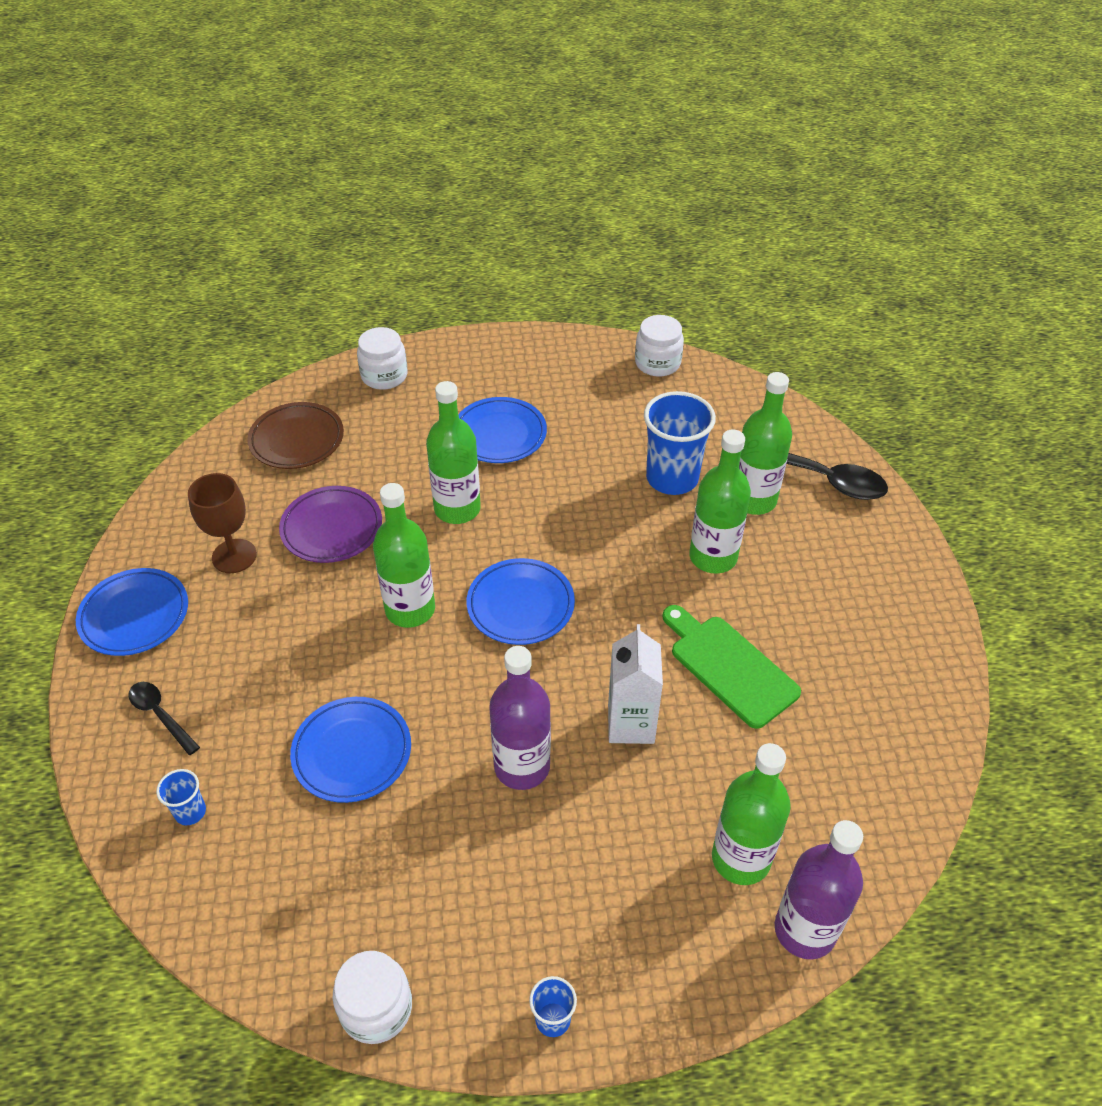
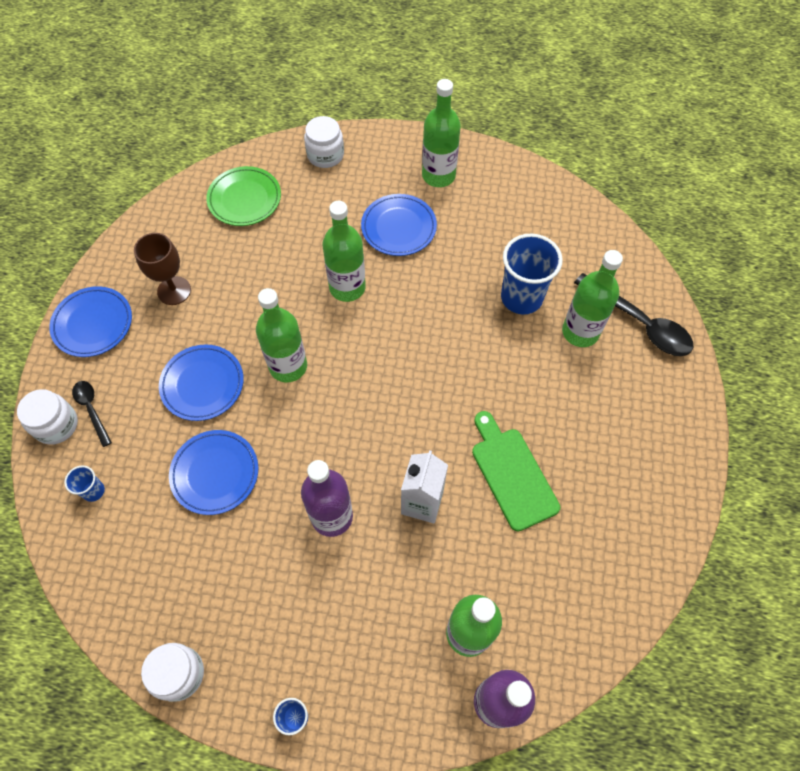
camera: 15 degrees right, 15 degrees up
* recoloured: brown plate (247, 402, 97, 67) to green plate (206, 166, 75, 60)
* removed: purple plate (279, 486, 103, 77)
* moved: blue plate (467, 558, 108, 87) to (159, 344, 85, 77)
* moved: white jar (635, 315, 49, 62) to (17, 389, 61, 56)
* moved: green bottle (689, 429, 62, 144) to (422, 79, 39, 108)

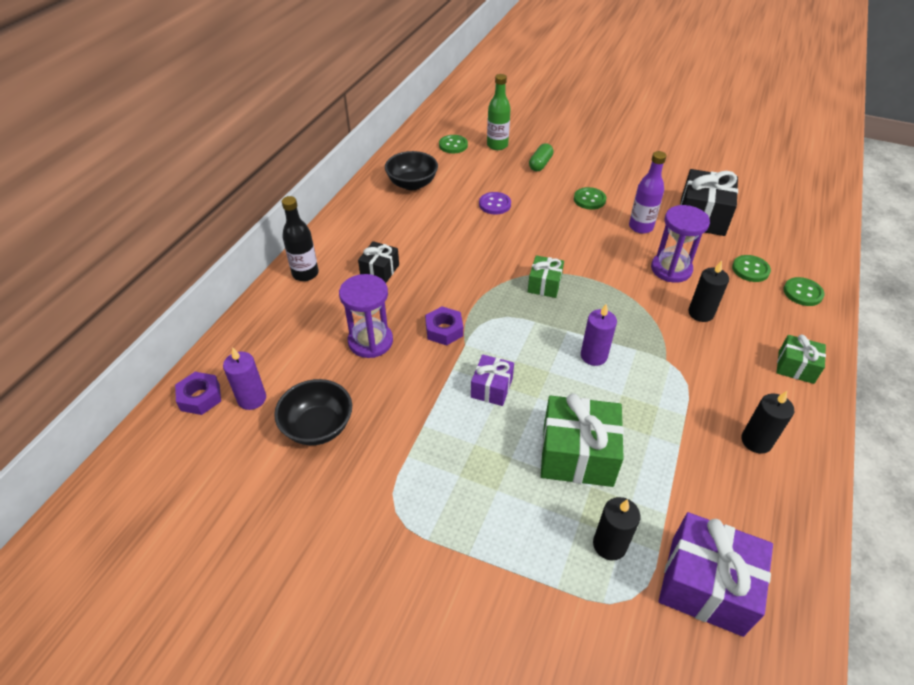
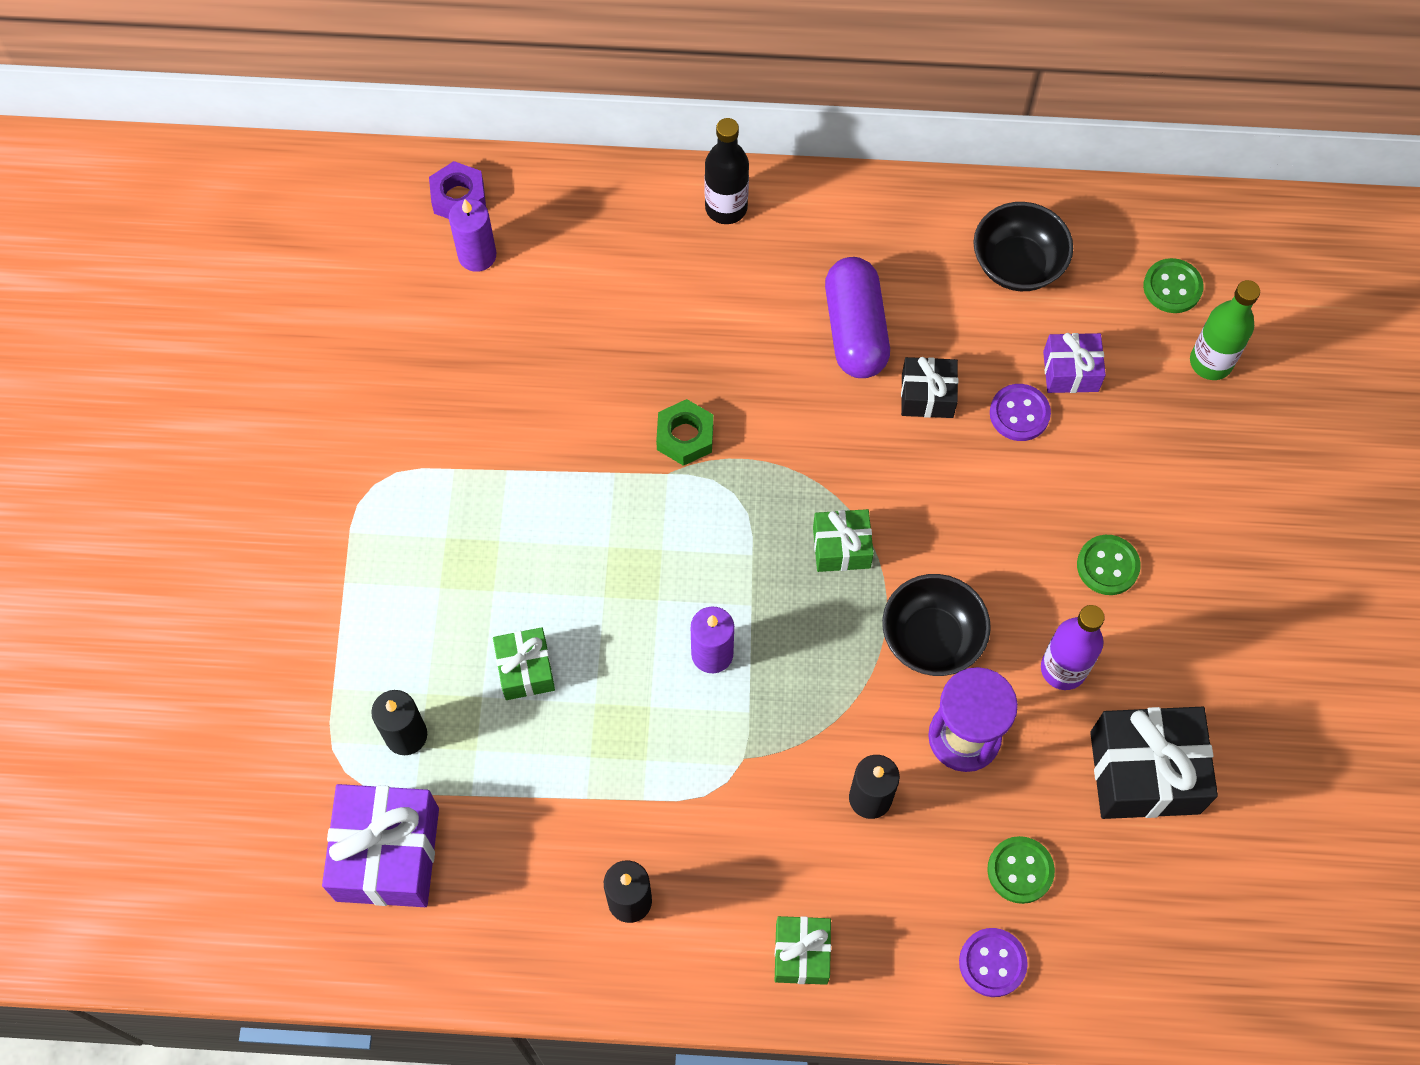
camera: 70 degrees right, 20 degrees up
* moved: black bowl (274, 379, 78, 66) to (882, 574, 109, 102)
* removed: purple hourglass (339, 274, 54, 84)
* moved: black gift (358, 241, 41, 42) to (901, 357, 57, 61)
* recoloured: purple nut (425, 306, 38, 39) to green nut (656, 399, 57, 67)
* moved: purple gift (471, 354, 43, 52) to (1043, 333, 63, 60)
* removed: green capsule (529, 143, 24, 28)
* resized: green gift (541, 393, 83, 94) = (493, 627, 62, 73) x0.56
* recoloured: green button (784, 277, 41, 29) to purple button (959, 928, 69, 69)
* added: purple capsule (825, 257, 65, 121)

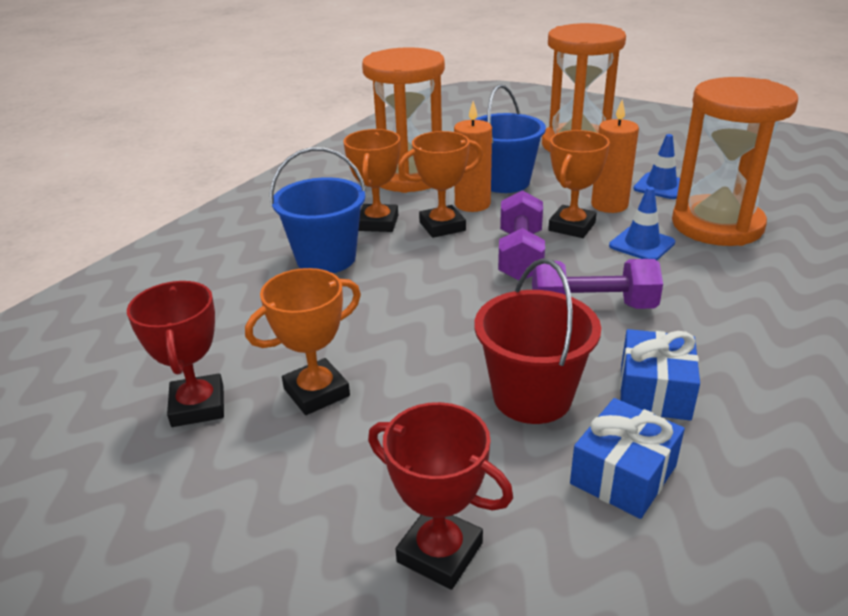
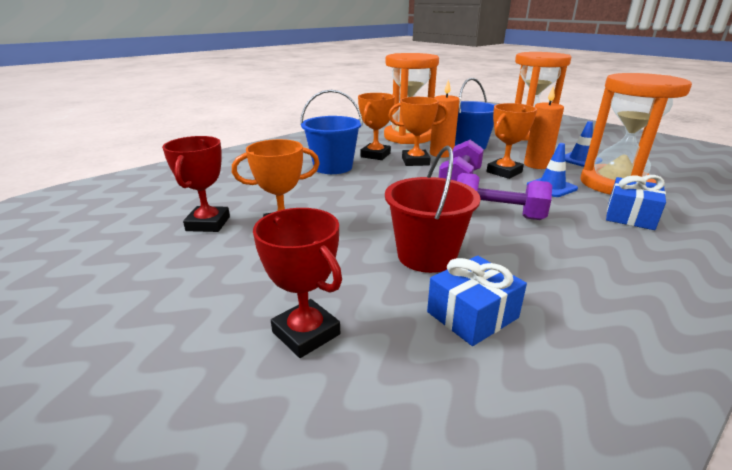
camera: 15 degrees right, 5 degrees down
* moved: blue gift (620, 329, 80, 92) to (606, 175, 60, 55)

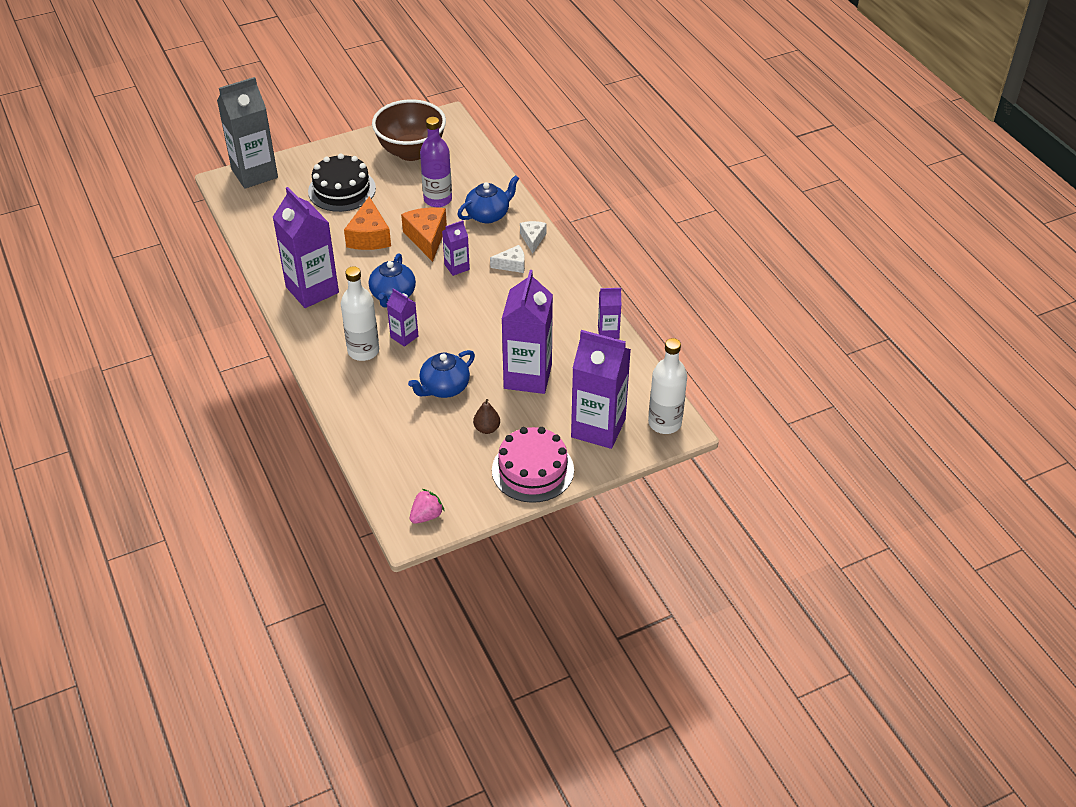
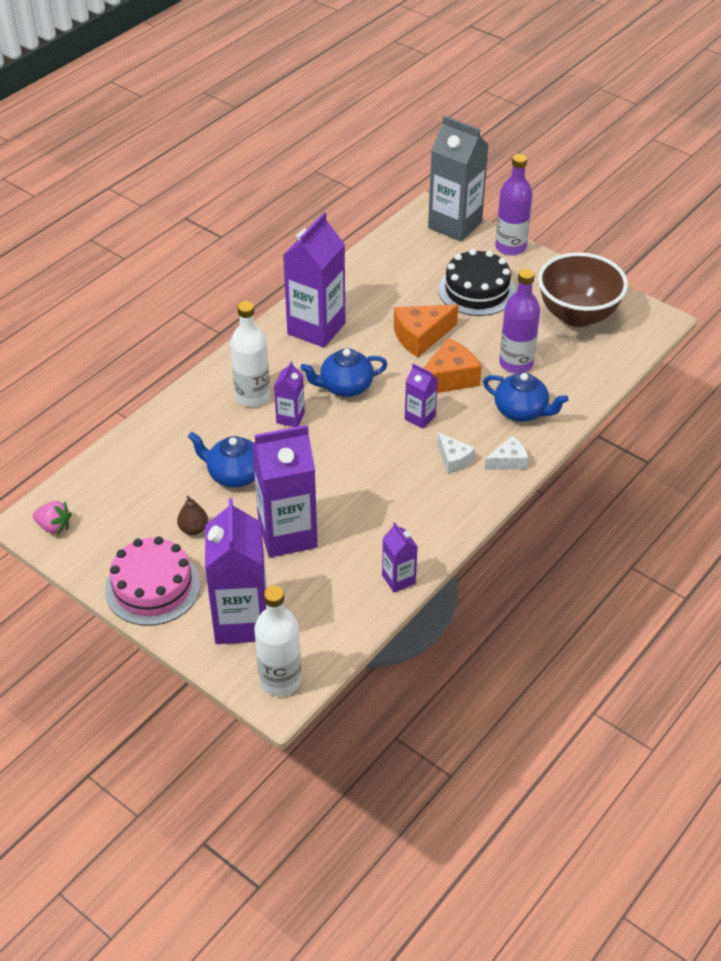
camera: 65 degrees right, 0 degrees up
* added: purple bottle (495, 154, 37, 102)

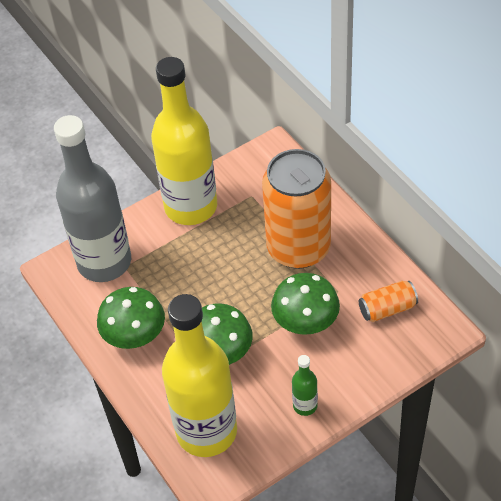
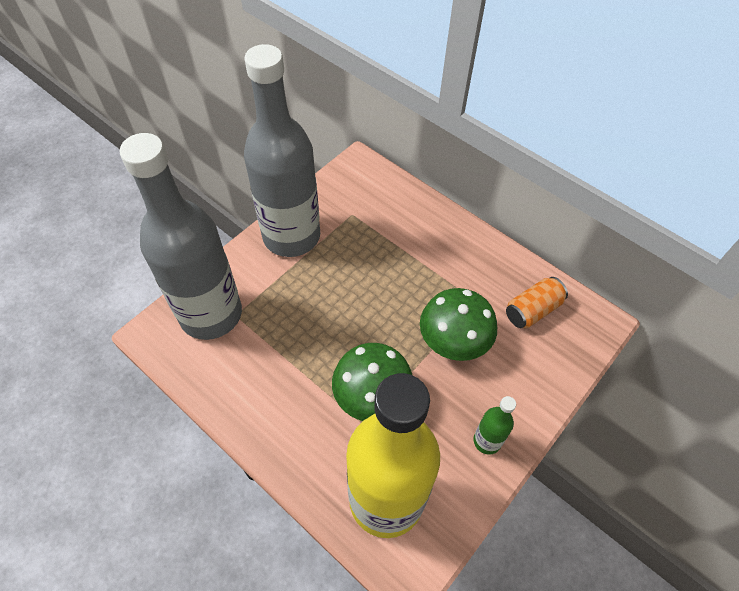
camera: 20 degrees left, 5 degrees up
* removed: green mushroom (97, 287, 68, 62)
* recoloured: yellow bottle (151, 57, 66, 168) to grey bottle (244, 44, 76, 213)
* removed: orange can (262, 149, 69, 120)

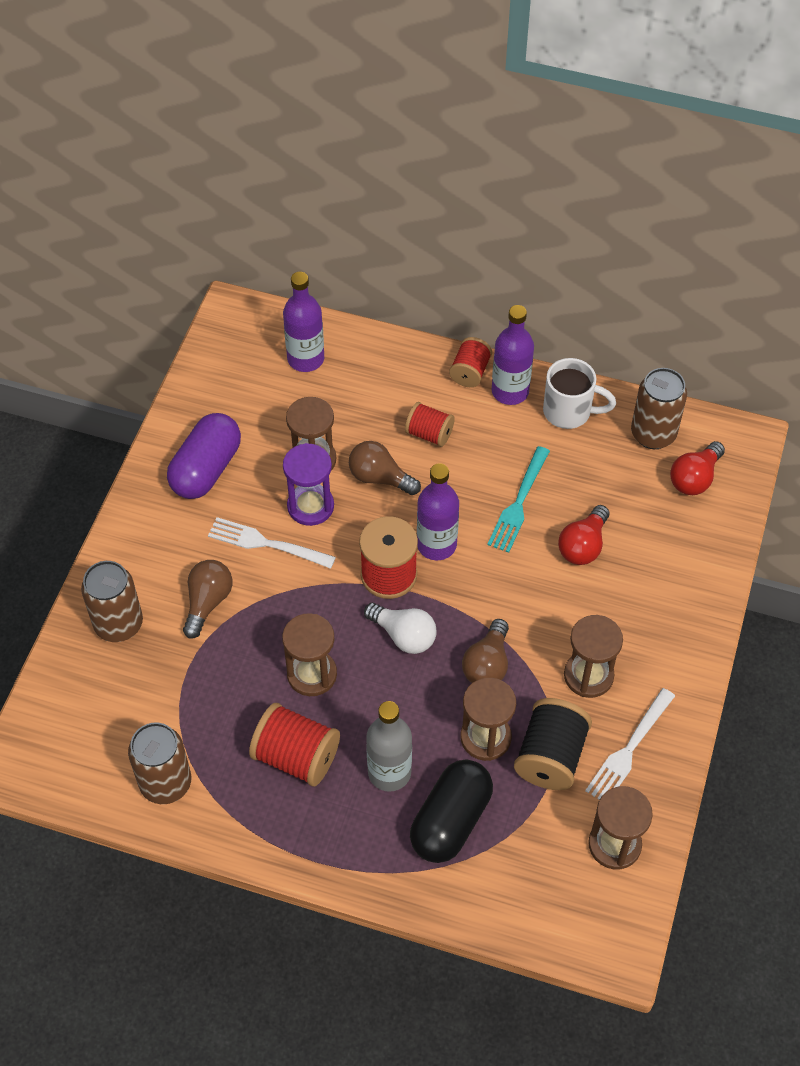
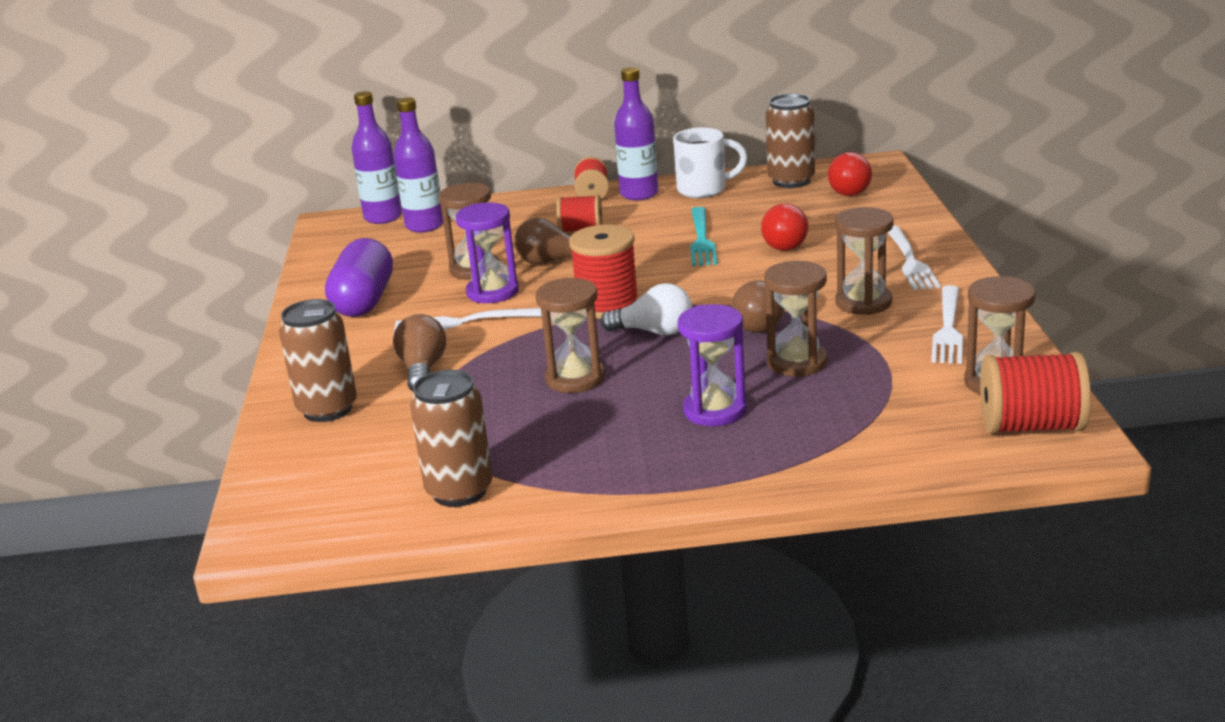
camera: 20 degrees left, 30 degrees down
* moved: red spool (249, 703, 91, 84) to (980, 352, 111, 82)
* replaced: grey bottle (366, 701, 46, 91) to purple hourglass (678, 304, 69, 122)
* removed: black capsule (410, 760, 83, 103)
* moved: purple bottle (417, 463, 42, 97) to (352, 91, 50, 133)
* removed: black spool (514, 698, 78, 92)
* added: white fork (887, 226, 54, 64)

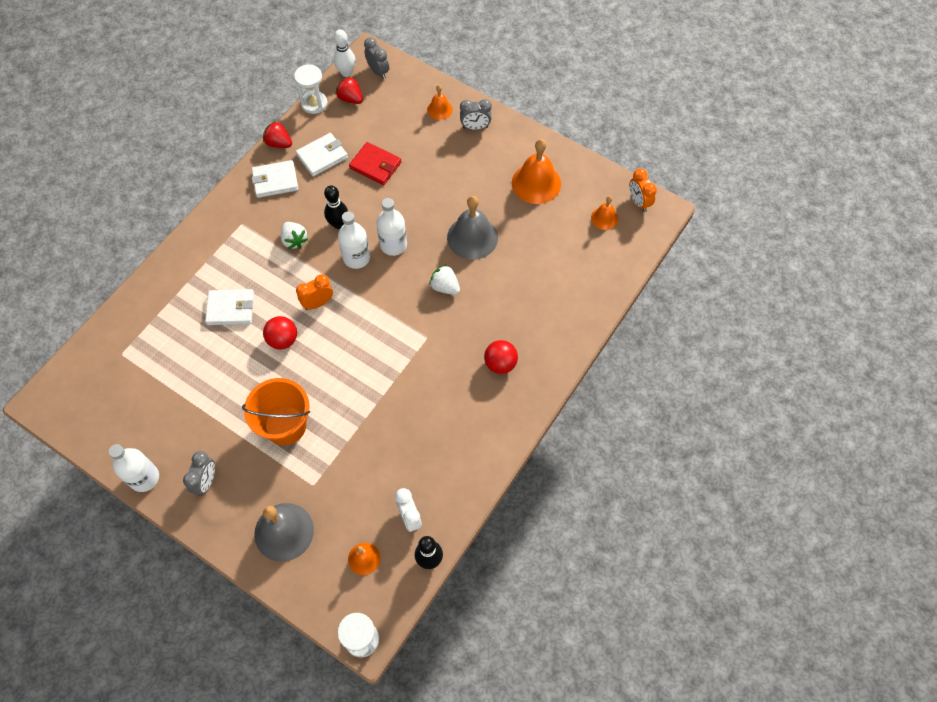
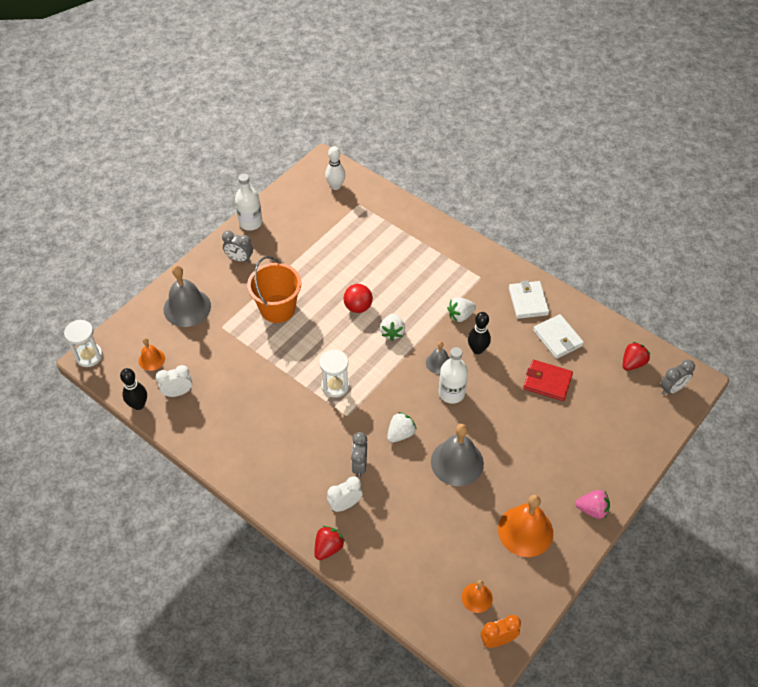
camera: 95 degrees right, 10 degrees down
* removed: white wallet (205, 289, 49, 36)
* moved: red strawberry (263, 121, 29, 27) to (315, 526, 30, 34)
* moved: white hourglass (294, 64, 33, 50) to (319, 349, 30, 48)
* replaced: orange clock (296, 274, 37, 36) to white strawberry (380, 314, 25, 27)
* moved: white bowling pin (334, 29, 22, 48) to (325, 146, 20, 44)
* replaced: white bottle (338, 211, 32, 58) to grey bell (426, 341, 24, 33)
* turned: red wallet (349, 142, 53, 43) = (523, 360, 50, 41) 75 degrees clockwise
* removed: orange bell (427, 85, 26, 35)
* moved: grey clock (460, 99, 32, 31) to (351, 432, 16, 45)
* removed: red ball (484, 340, 34, 34)
* added: white clock (327, 476, 36, 36)
* added: pink strawberry (575, 490, 35, 29)

